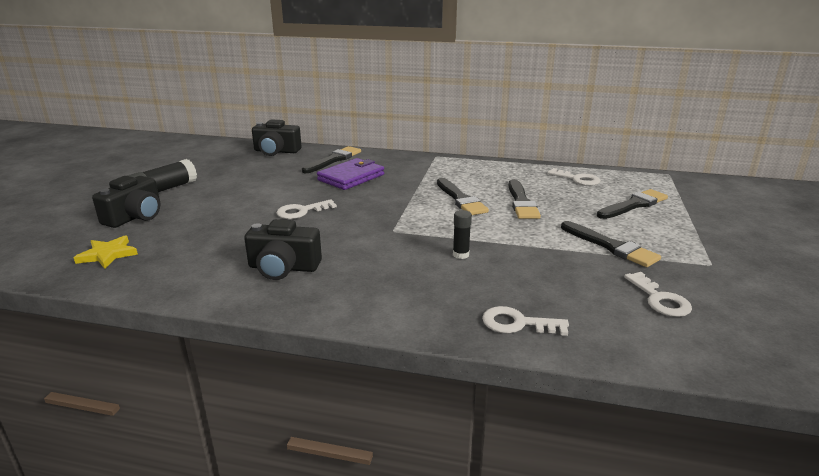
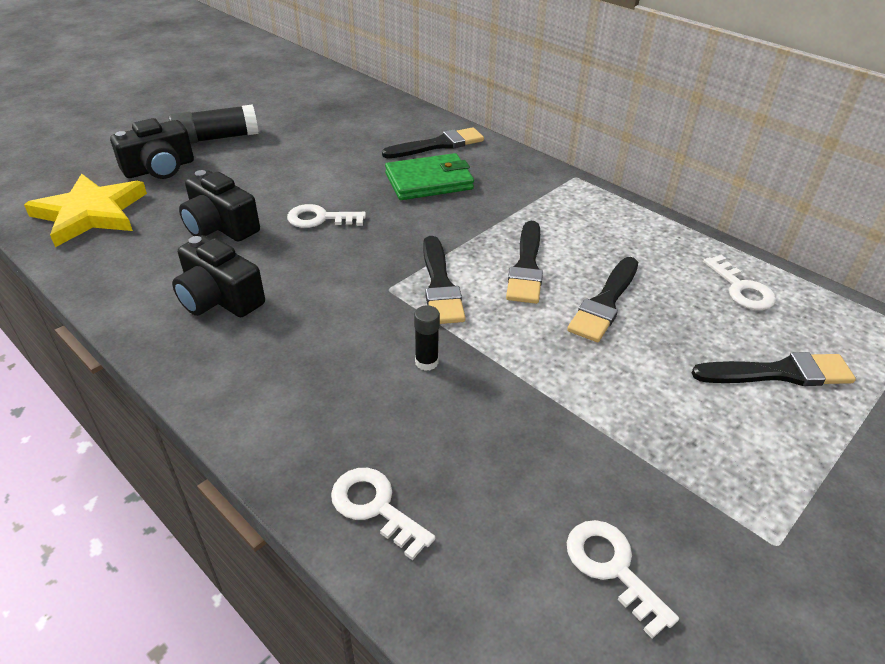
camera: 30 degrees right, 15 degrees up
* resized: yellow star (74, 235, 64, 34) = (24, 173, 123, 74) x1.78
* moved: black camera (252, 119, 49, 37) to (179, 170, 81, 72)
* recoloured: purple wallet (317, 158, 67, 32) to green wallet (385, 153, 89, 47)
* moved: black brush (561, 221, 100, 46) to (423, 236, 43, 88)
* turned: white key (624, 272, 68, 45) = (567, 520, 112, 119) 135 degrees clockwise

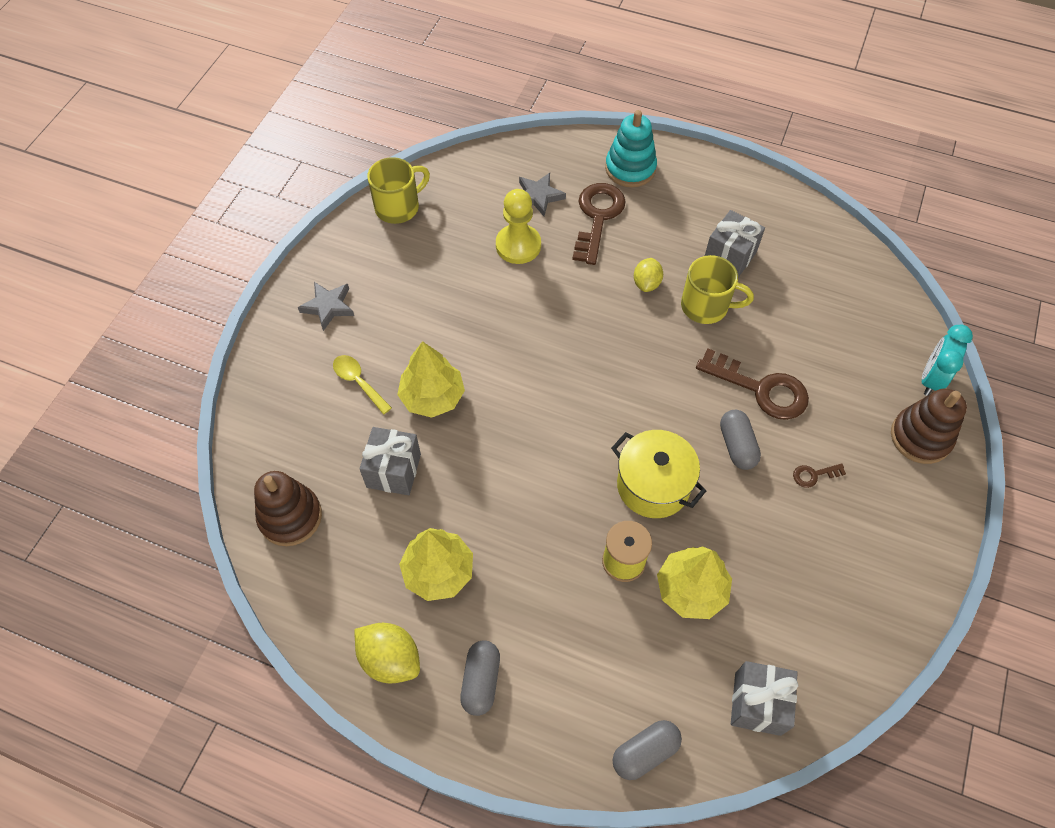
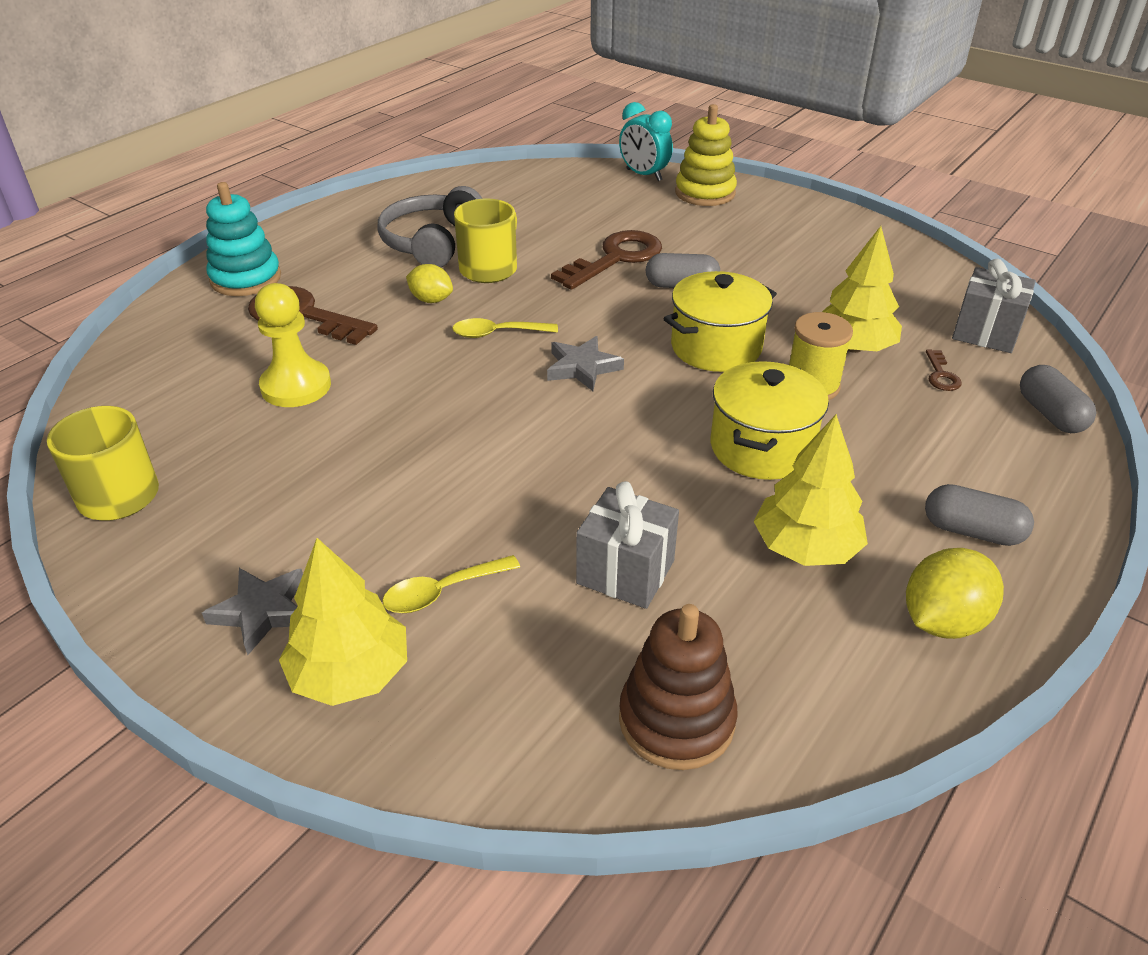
camera: 75 degrees left, 20 degrees down
* moved: yellow tree (397, 341, 68, 77) to (279, 538, 128, 168)
* moved: grey star (519, 173, 47, 43) to (547, 336, 77, 55)
* replaced: grey gift (705, 210, 60, 68) to grey headphones (377, 186, 105, 82)
* moved: brown key (793, 463, 53, 25) to (926, 350, 36, 41)
* recoloured: brown stacking toy (891, 388, 76, 76) to yellow stacking toy (675, 104, 62, 102)
* added: yellow spoon (452, 318, 106, 20)
* added: yellow pot (711, 361, 118, 119)

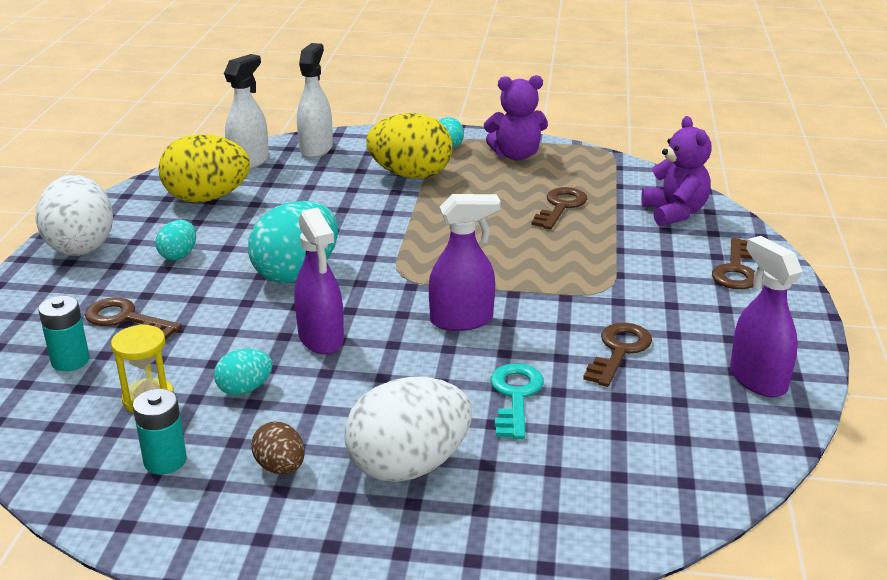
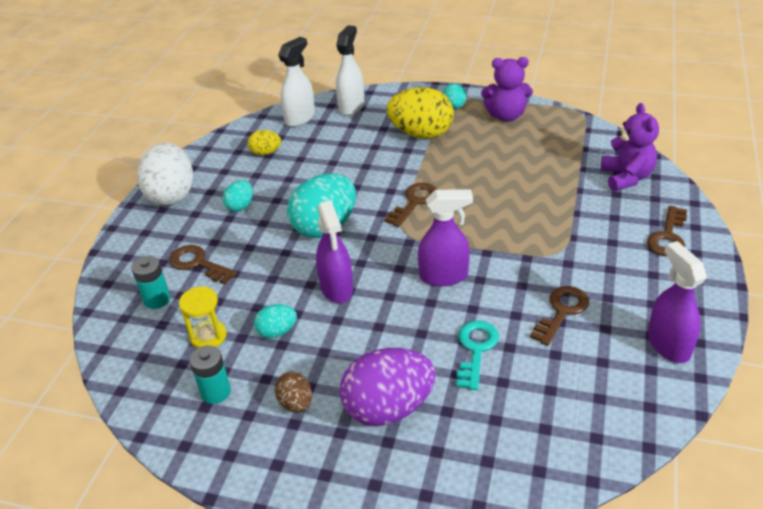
camera: 10 degrees right, 10 degrees up
* resized: yellow egg (158, 134, 92, 68) = (248, 130, 33, 25) x0.50
* recoloured: white egg (344, 377, 128, 105) to purple egg (339, 348, 97, 78)
* moved: brown key (531, 187, 56, 43) to (384, 183, 53, 44)

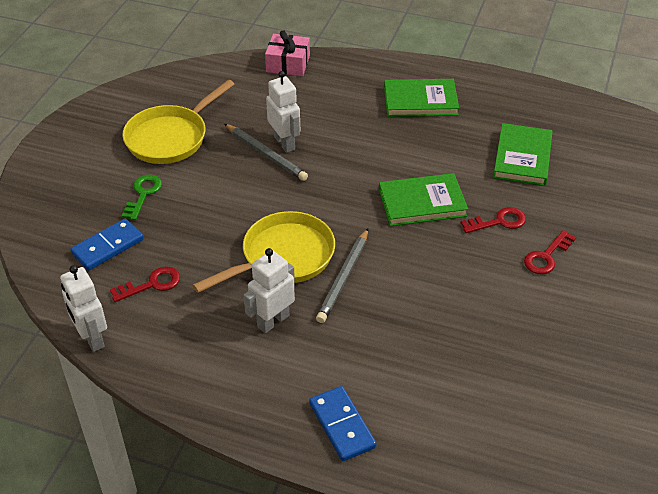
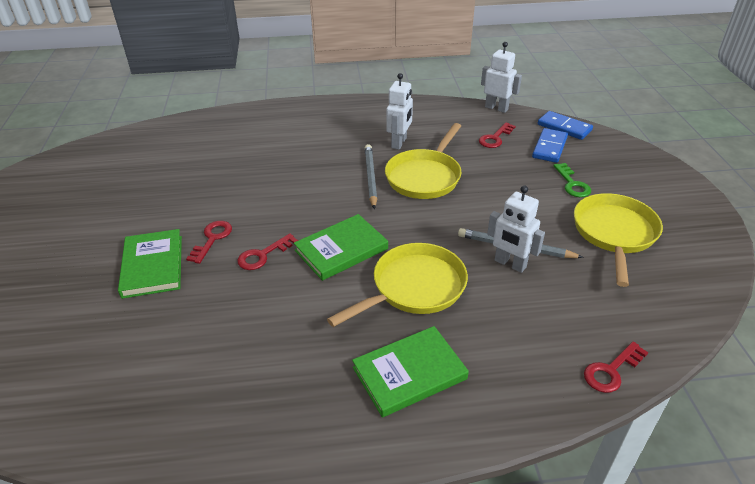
camera: 155 degrees right, 5 degrees down
* replaced: pink gift (265, 30, 45, 46) to red key (584, 342, 64, 51)
* moved: blue domino (309, 386, 68, 75) to (538, 111, 55, 29)
* moved: green book (493, 123, 60, 63) to (118, 229, 64, 70)
* added: yellow pan (327, 243, 141, 84)

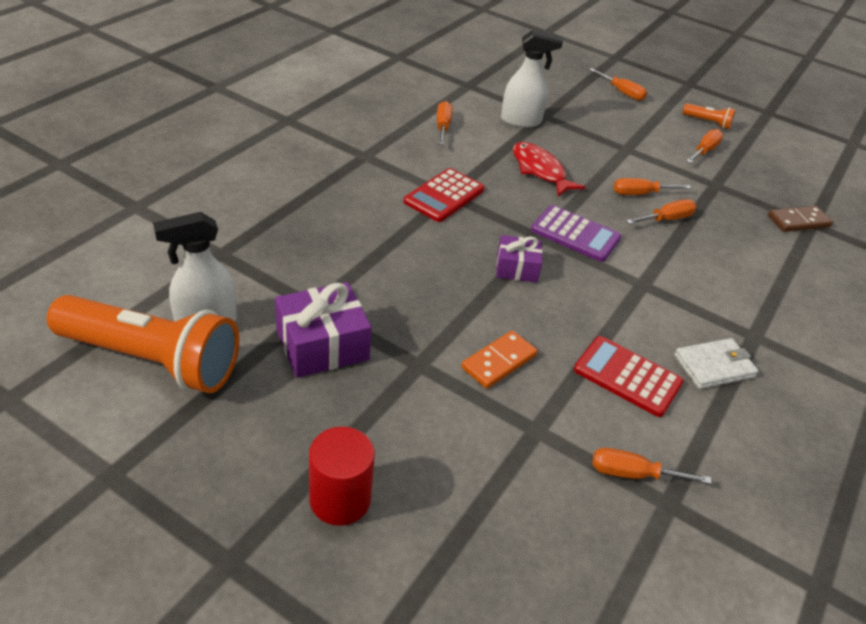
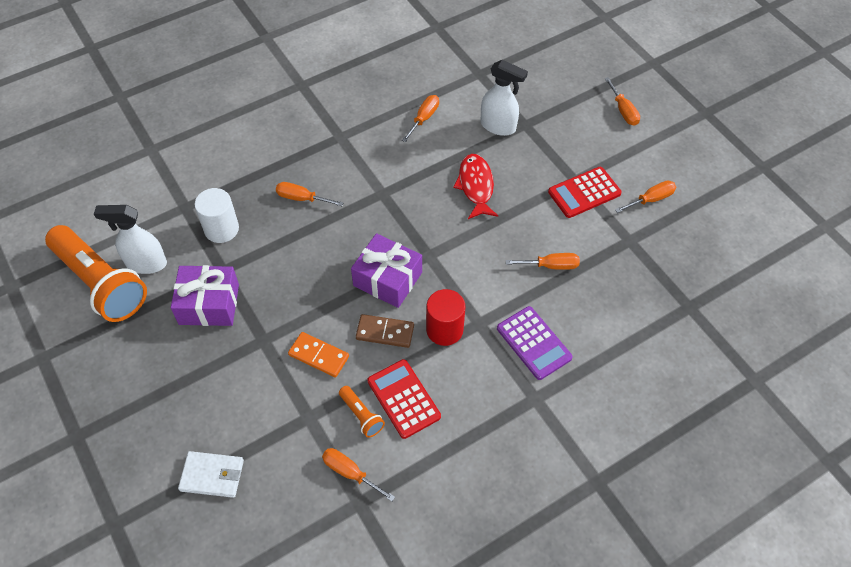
camera: 30 degrees right, 15 degrees up
* moved: red cylinder (309, 427, 66, 99) to (426, 289, 40, 57)
* moved: red calculator (403, 168, 82, 54) to (548, 167, 74, 51)
* turned: orange domino (461, 331, 77, 58) = (288, 332, 61, 45) 45 degrees clockwise
* resized: purple gift (496, 235, 46, 48) = (351, 233, 71, 75) x1.61
* moved: purple calculator (531, 205, 91, 57) to (497, 306, 76, 74)
* moved: orange screwdriver (614, 178, 77, 17) to (276, 182, 68, 24)
* moved: white wallet (674, 338, 85, 51) to (178, 451, 66, 47)
* moved: orange flashlight (682, 103, 54, 26) to (339, 386, 46, 52)
* moved: brown domino (768, 206, 65, 26) to (356, 314, 58, 34)
* added: white cylinder (194, 188, 45, 55)

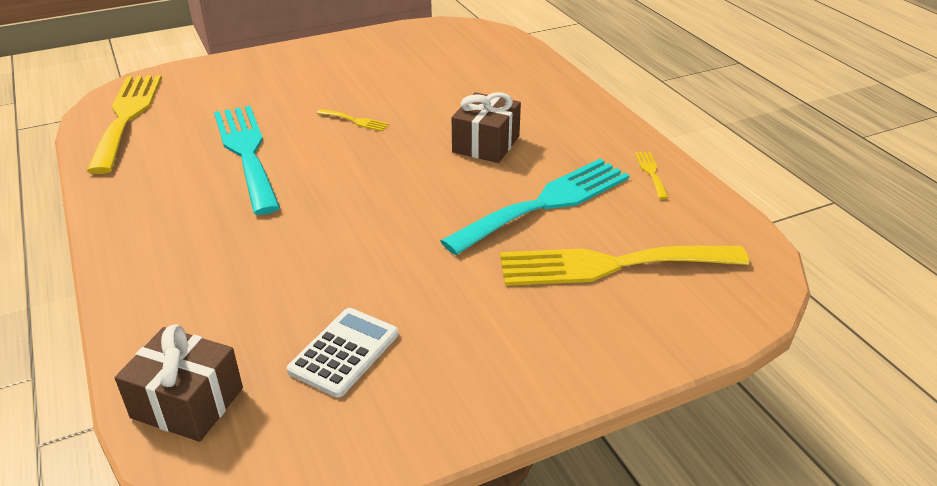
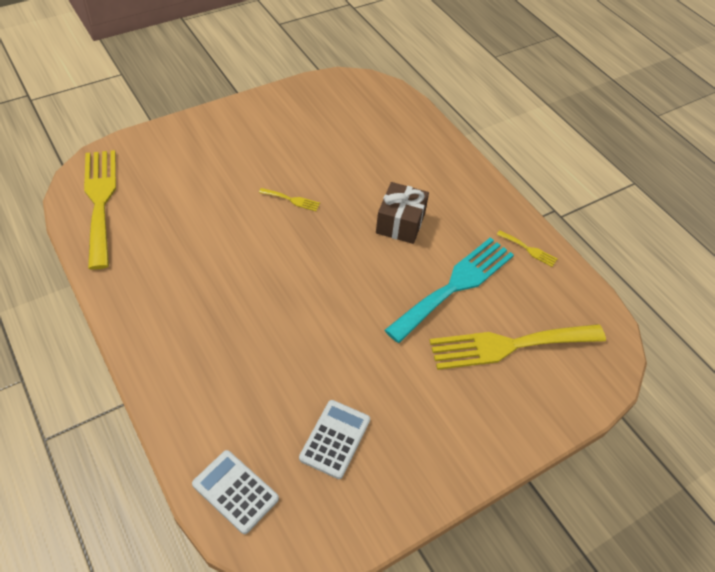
camera: 10 degrees left, 15 degrees up
* replaced: brown gift (115, 324, 128, 118) to white calculator (192, 450, 87, 84)
* removed: turquoise fork (214, 106, 66, 109)
* turned: yellow fork (635, 152, 34, 47) = (497, 230, 60, 37) 135 degrees clockwise

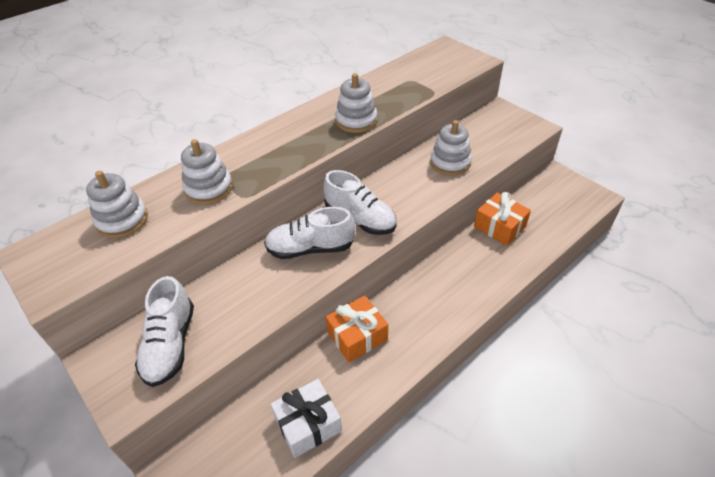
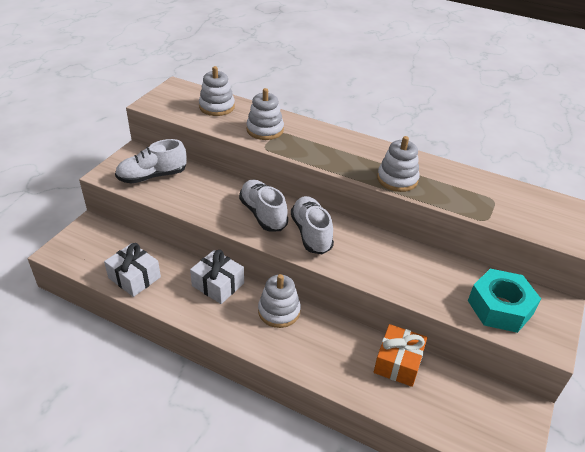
camera: 65 degrees right, 5 degrees down
* turned: white shoe (323, 170, 74, 65) = (291, 196, 43, 59) 150 degrees clockwise
* recoloured: orange gift (325, 295, 63, 67) to white gift (190, 250, 54, 54)
* moved: white stacking toy (430, 120, 42, 56) to (258, 274, 43, 54)
* added: turquoise nut (468, 269, 73, 64)

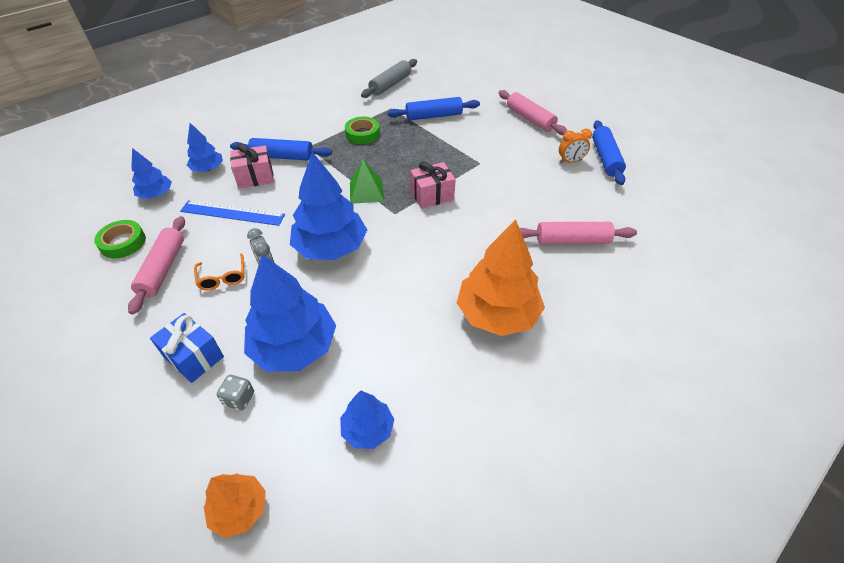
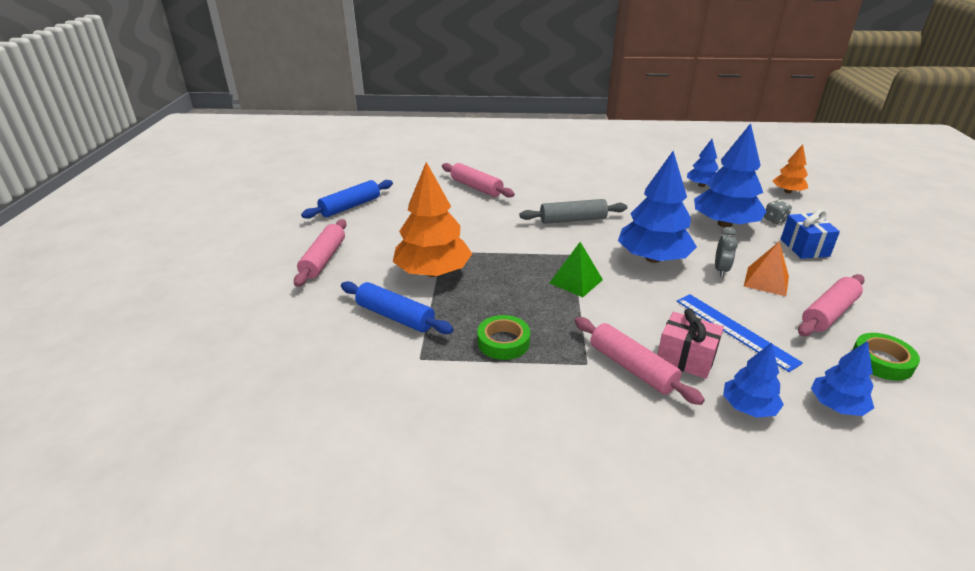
camera: 135 degrees left, 15 degrees down
* replaced: orange glasses (194, 253, 50, 37) to orange pyramid (744, 241, 45, 55)
* recoloured: blue rolling pin (230, 138, 102, 23) to pink rolling pin (574, 317, 131, 88)
* moved: grey rolling pin (361, 59, 56, 39) to (520, 199, 107, 25)
* removed: pink gift (410, 161, 46, 48)
* moved: orange tree (457, 219, 88, 117) to (393, 162, 79, 115)
* removed: orange clock (559, 129, 33, 34)

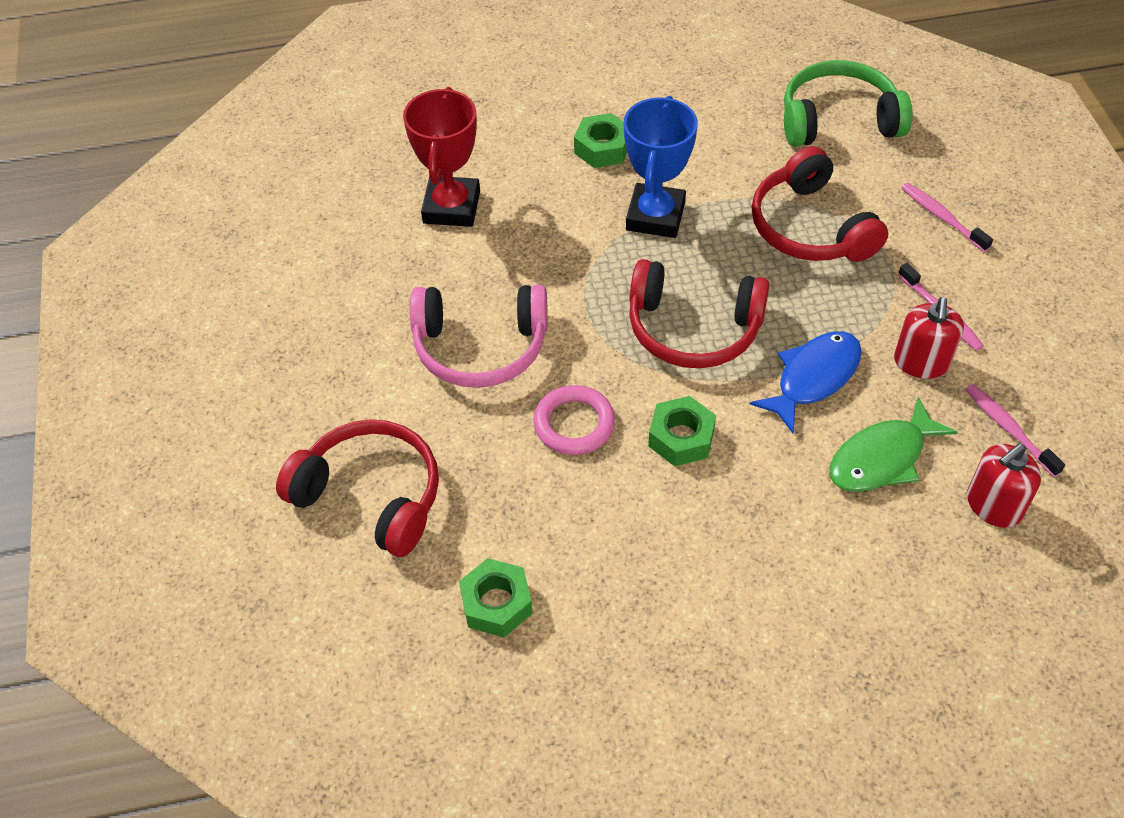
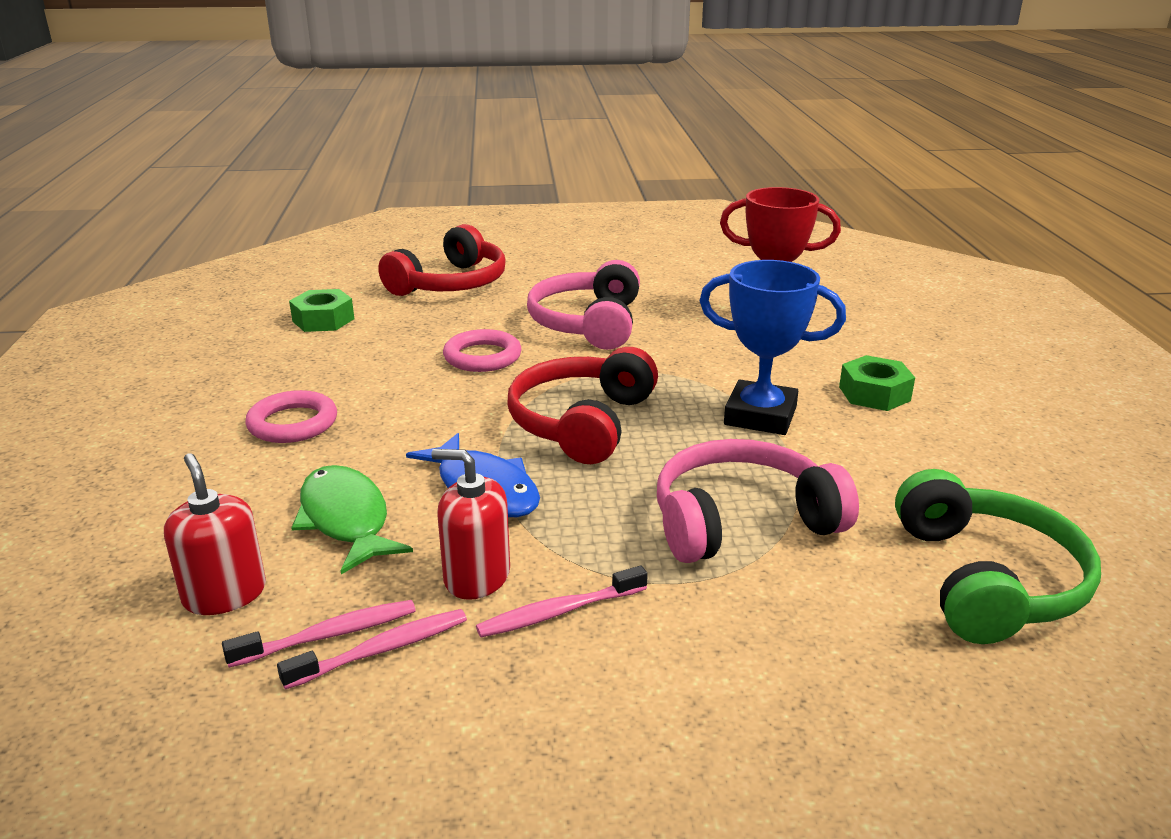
camera: 95 degrees right, 25 degrees down
* removed: green nut (648, 396, 68, 70)
* recoloured: red headphones (752, 146, 136, 116) to pink headphones (657, 439, 202, 124)
* moved: pink toothbrush (902, 183, 91, 69) to (277, 609, 190, 81)
* added: pink ring (245, 390, 92, 53)

